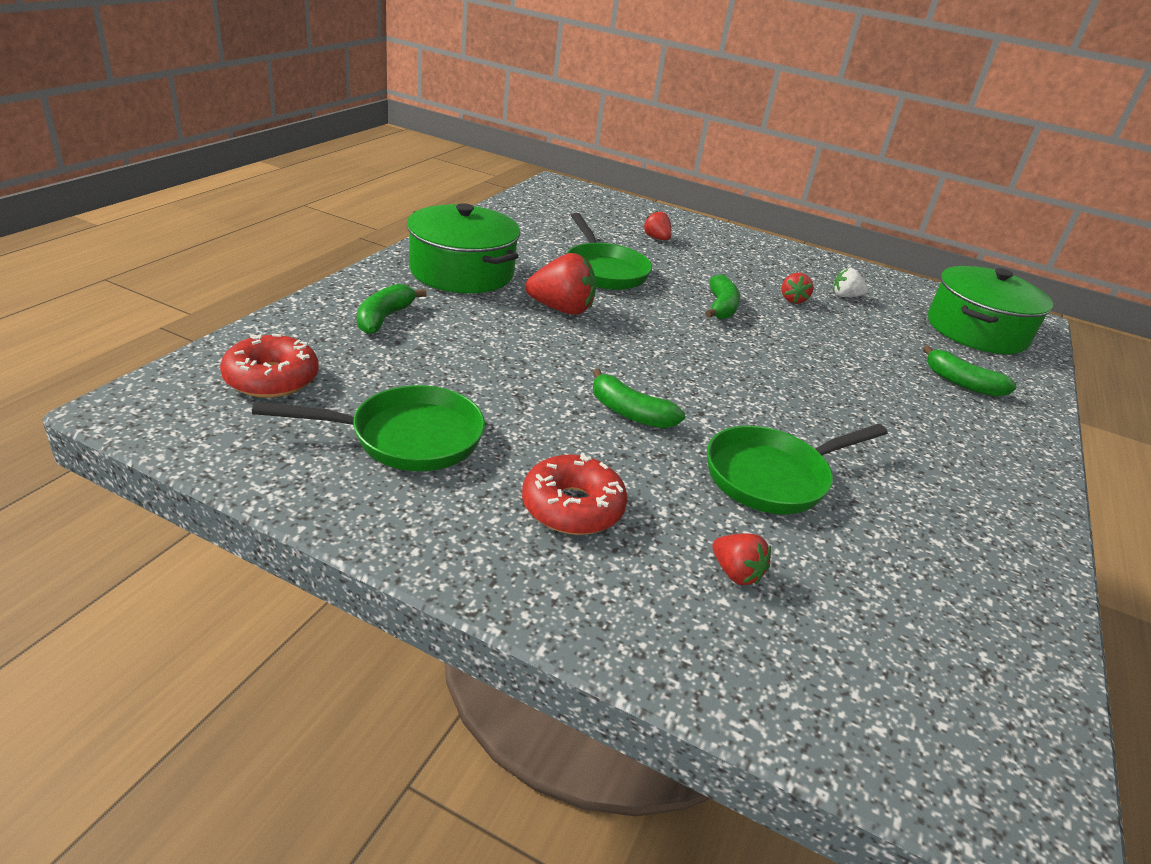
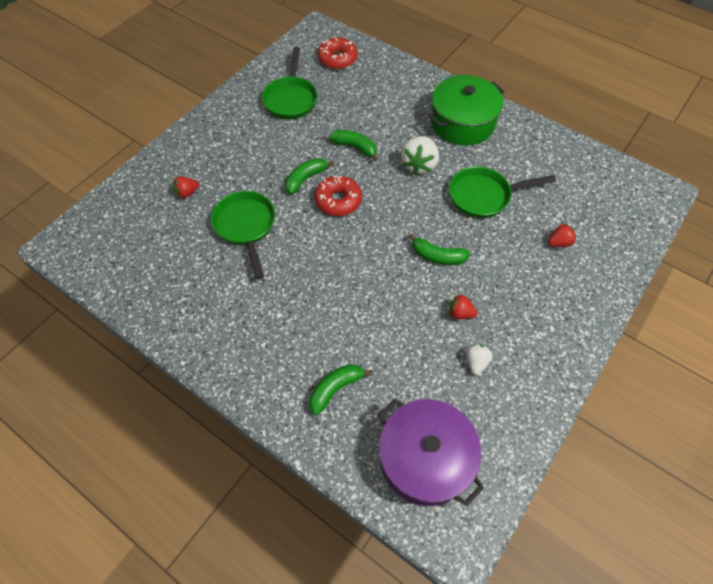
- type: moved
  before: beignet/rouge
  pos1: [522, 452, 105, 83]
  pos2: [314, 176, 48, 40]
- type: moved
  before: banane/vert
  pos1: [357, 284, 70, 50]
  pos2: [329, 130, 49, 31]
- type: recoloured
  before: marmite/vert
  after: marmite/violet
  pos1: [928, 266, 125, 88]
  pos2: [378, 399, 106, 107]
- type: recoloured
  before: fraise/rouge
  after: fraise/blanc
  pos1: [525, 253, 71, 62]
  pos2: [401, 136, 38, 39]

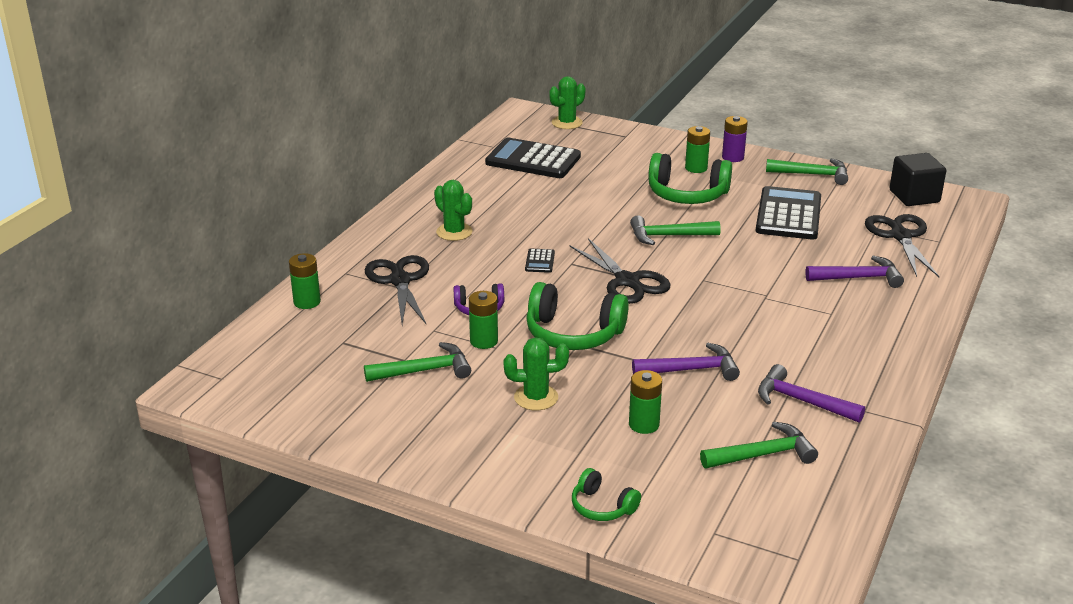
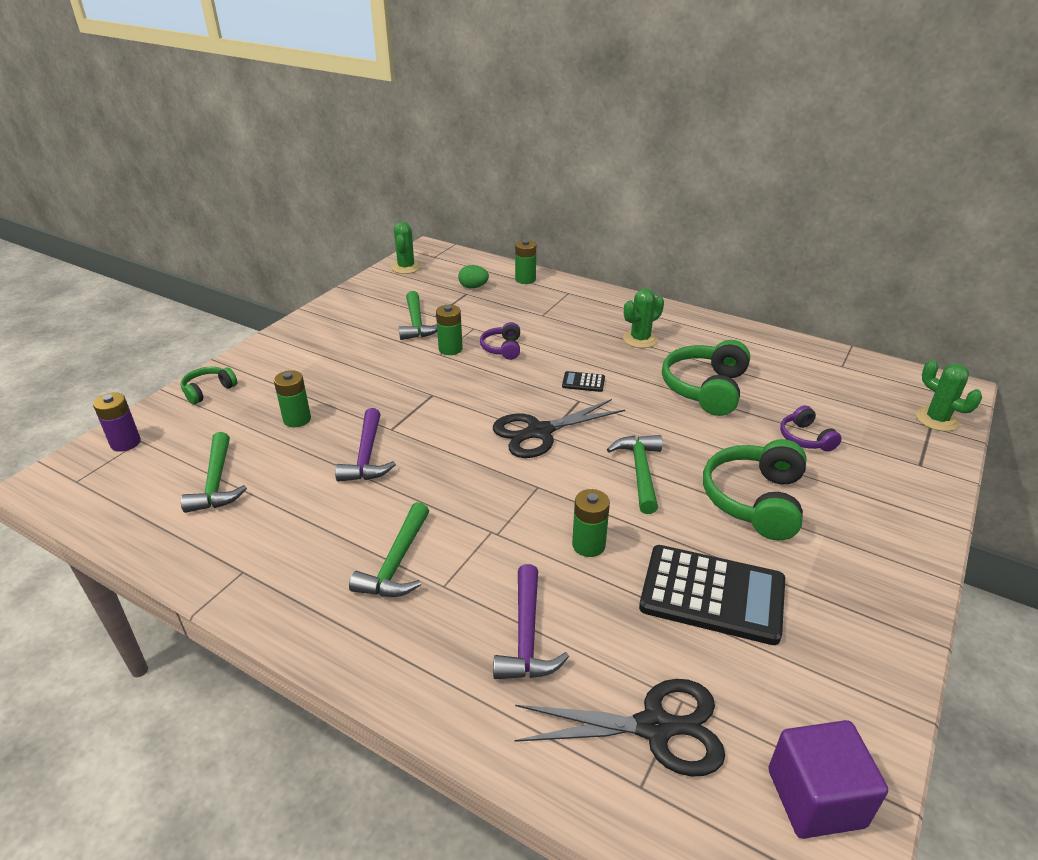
- type: moved
  before: pile/violet
  pos1: [722, 116, 26, 46]
  pos2: [93, 392, 48, 60]
- type: moved
  before: marteau/vert
  pos1: [766, 158, 82, 27]
  pos2: [349, 502, 80, 95]
- type: moved
  before: cactus/vert
  pos1: [503, 337, 66, 74]
  pos2: [391, 222, 30, 52]
- type: added
  after: œuf/vert
  pos2: [458, 265, 31, 23]
- type: moved
  before: pile/vert
  pos1: [685, 126, 25, 47]
  pos2: [572, 489, 38, 68]
- type: moved
  before: casque audio/vert
  pos1: [526, 282, 103, 68]
  pos2: [662, 340, 88, 76]
- type: recoloured
  before: cube/noir
  after: cube/violet
  pos1: [889, 153, 57, 53]
  pos2: [768, 720, 120, 119]
- type: added
  after: casque audio/violet
  pos2: [780, 405, 62, 47]
- type: removed
  before: ciseaux/noir
  pos1: [365, 255, 64, 69]
- type: removed
  before: calculatrice/noir
  pos1: [485, 138, 96, 40]
- type: removed
  before: marteau/violet
  pos1: [758, 364, 107, 59]

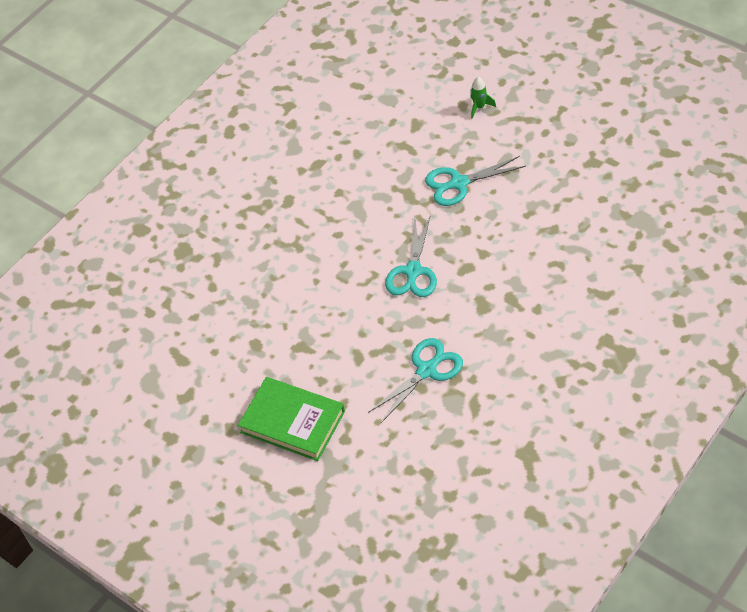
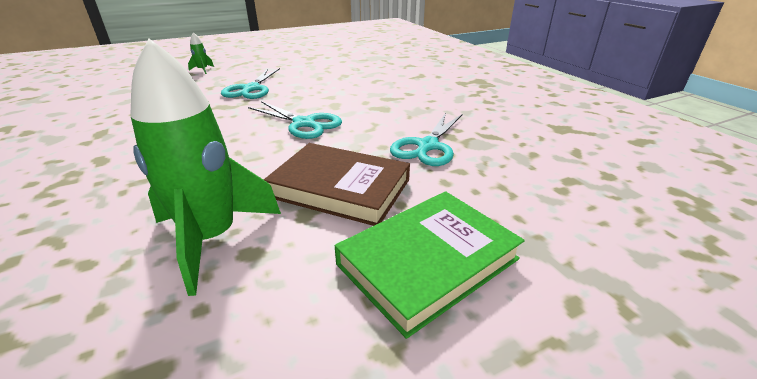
- type: added
  after: fusée/vert
  pos2: [130, 39, 151, 257]
- type: added
  after: livre/marron
  pos2: [264, 143, 146, 83]
- type: turned
  before: ciseaux/turquoise
  pos1: [368, 338, 95, 85]
  pos2: [390, 113, 72, 53]
  turn: -135

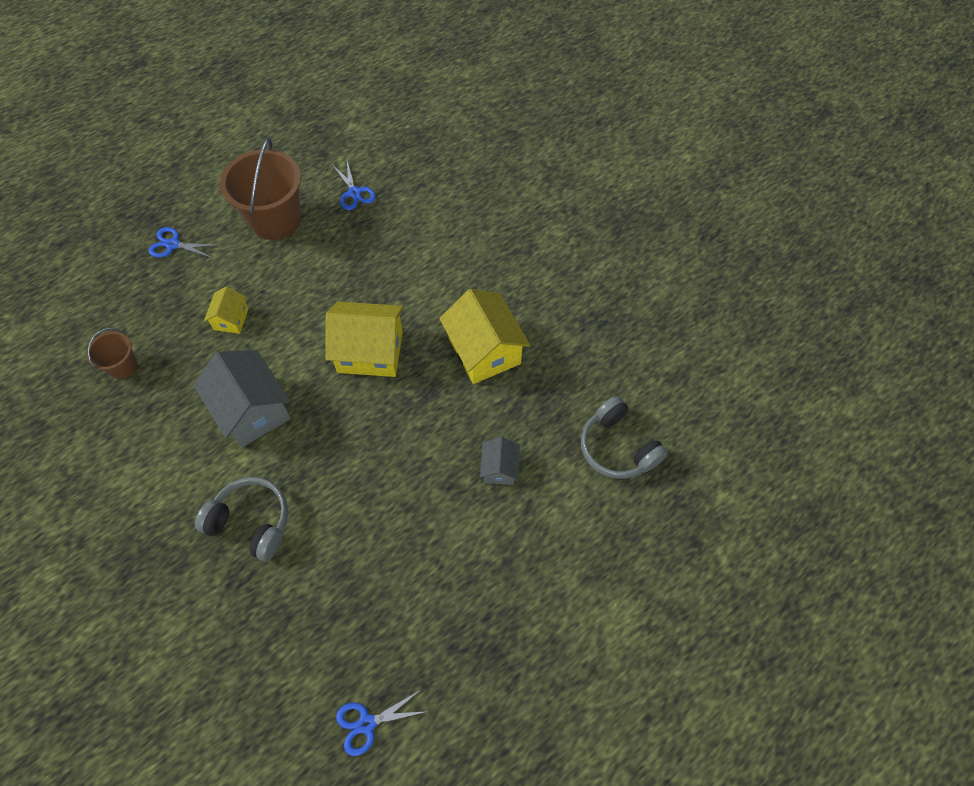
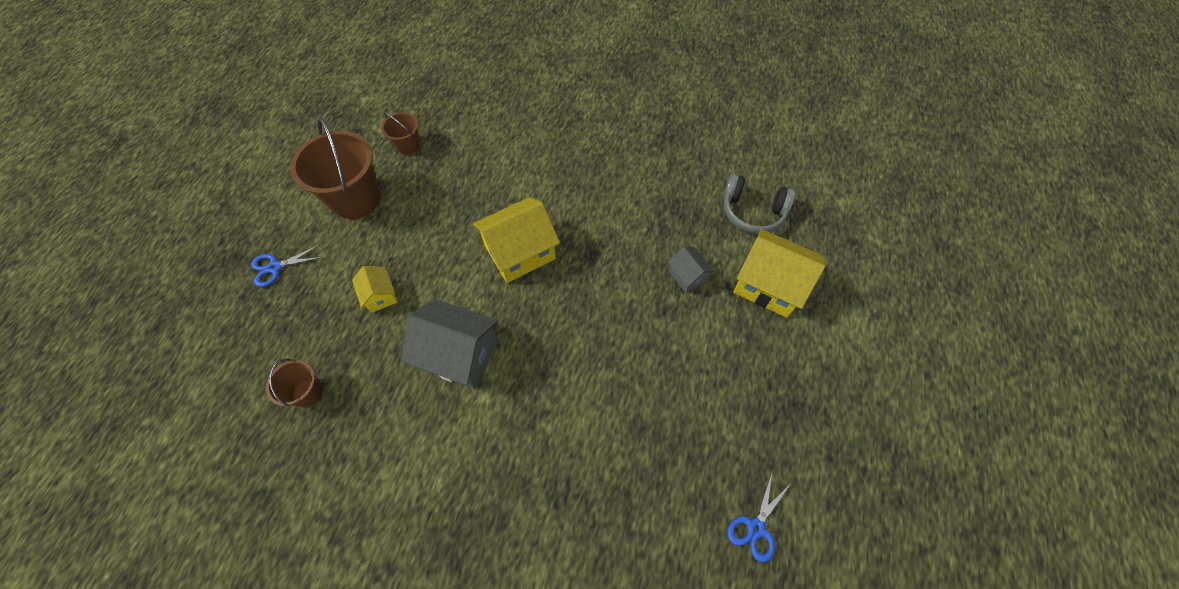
- type: replaced
  before: ciseaux/bleu
  after: seau/marron
  pos1: [333, 161, 43, 49]
  pos2: [381, 112, 39, 43]
- type: moved
  before: maison/jaune
  pos1: [439, 289, 91, 95]
  pos2: [733, 229, 92, 89]
- type: removed
  before: casque audio/gris
  pos1: [195, 477, 93, 84]

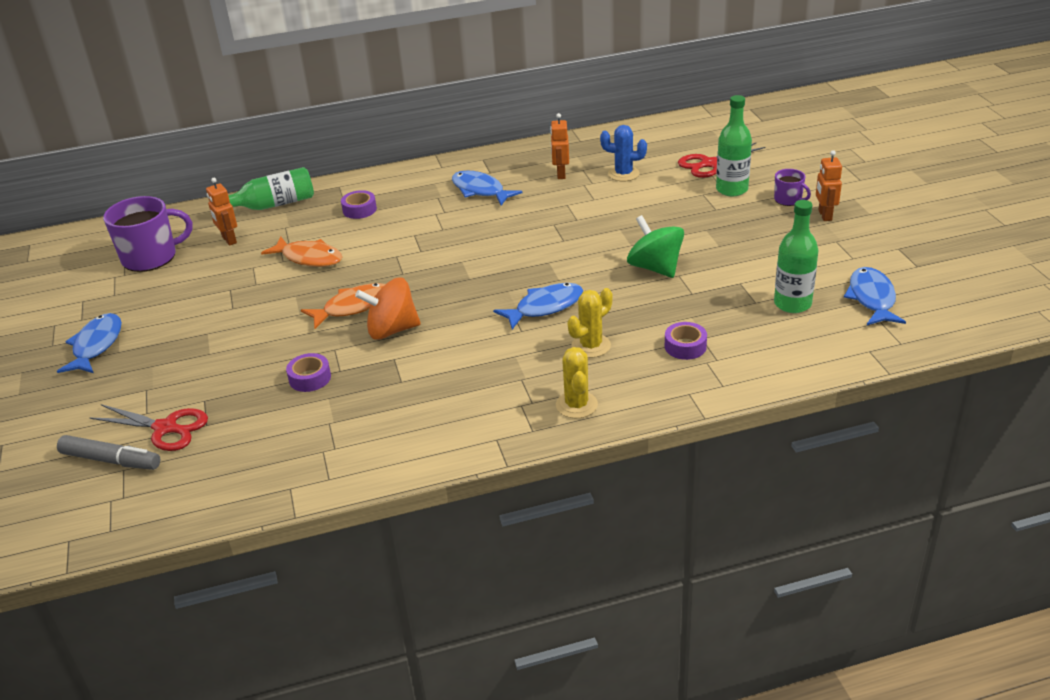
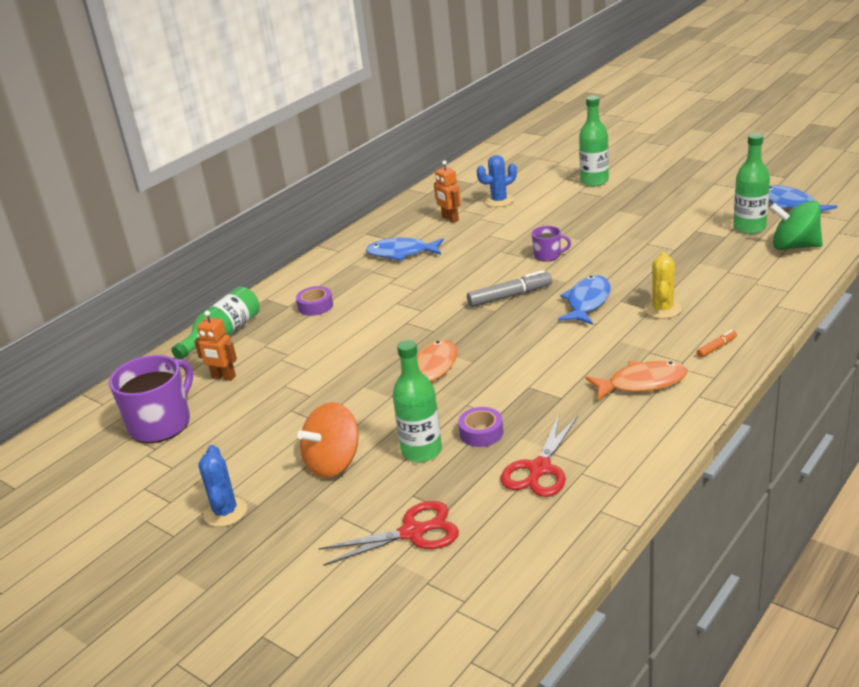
- type: replaced
  before: poisson/bleu
  after: cactus/bleu
  pos1: [57, 313, 65, 60]
  pos2: [198, 445, 49, 82]
- type: moved
  before: toupie/orange
  pos1: [355, 277, 66, 63]
  pos2: [297, 402, 62, 76]
- type: added
  after: bouteille/vert
  pos2: [392, 340, 50, 122]
- type: moved
  before: feutre/gris
  pos1: [57, 435, 103, 35]
  pos2: [467, 270, 85, 37]
- type: moved
  before: ciseaux/rouge
  pos1: [678, 143, 88, 35]
  pos2: [501, 415, 77, 82]
- type: moved
  before: tasse/violet
  pos1: [774, 169, 37, 37]
  pos2: [532, 226, 39, 36]
- type: moved
  before: poisson/orange
  pos1: [261, 236, 81, 31]
  pos2: [586, 361, 102, 39]
- type: replaced
  before: cactus/jaune
  after: feutre/orange
  pos1: [556, 347, 42, 71]
  pos2: [697, 330, 40, 28]
- type: moved
  before: toupie/vert
  pos1: [627, 215, 57, 63]
  pos2: [770, 201, 53, 49]
- type: removed
  before: ruban adhésif/violet
  pos1: [665, 322, 42, 38]
- type: removed
  before: robot/orange
  pos1: [816, 150, 26, 71]

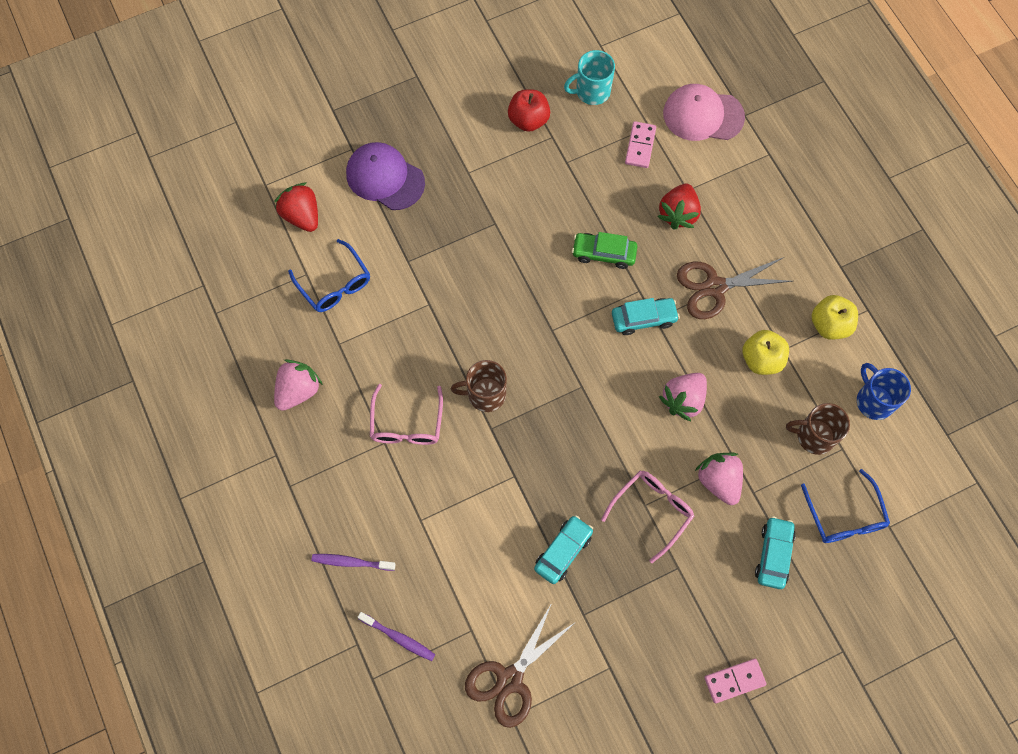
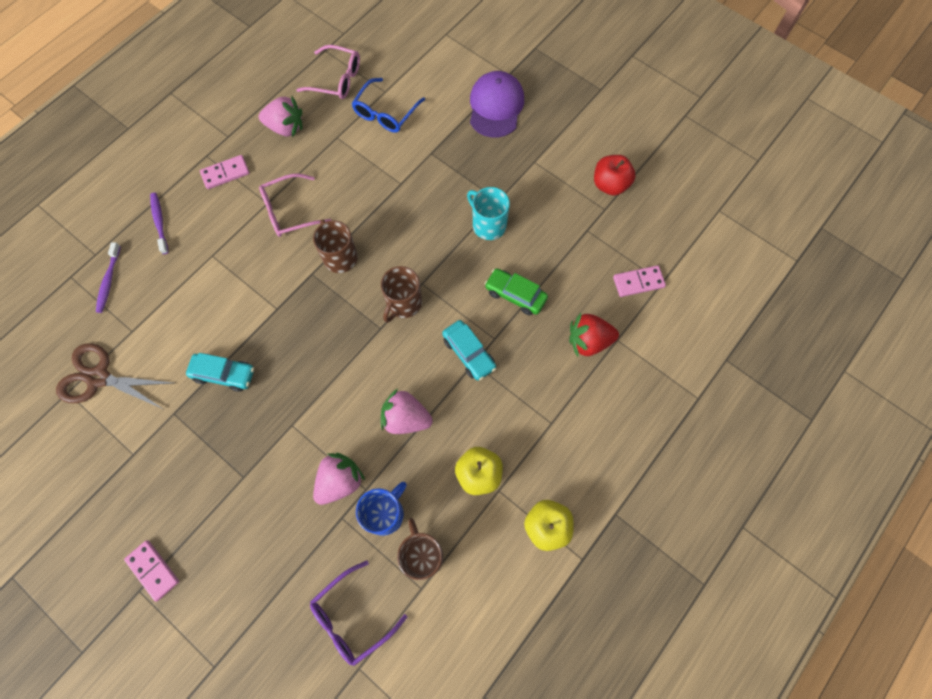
- type: added
  after: domino/rose
  pos2: [200, 155, 50, 34]
- type: moved
  before: lunettes/rose
  pos1: [601, 471, 93, 92]
  pos2: [296, 45, 64, 54]
- type: recoloured
  before: lunettes/bleu
  after: lunettes/violet
  pos1: [801, 469, 89, 74]
  pos2: [310, 561, 97, 105]
- type: moved
  before: tasse/bleu
  pos1: [857, 363, 54, 57]
  pos2: [356, 482, 50, 54]
- type: added
  after: tasse/marron
  pos2: [381, 266, 41, 57]
- type: moved
  before: tasse/turquoise
  pos1: [564, 50, 51, 55]
  pos2: [467, 187, 43, 53]
- type: turned
  before: voiture/vert
  pos1: [572, 232, 66, 37]
  pos2: [485, 268, 63, 47]
  turn: -45
- type: removed
  before: fraise/rouge
  pos1: [274, 183, 44, 49]
- type: removed
  before: casquette/rose
  pos1: [663, 84, 82, 57]
- type: removed
  before: ciseaux/marron
  pos1: [677, 257, 116, 62]
- type: removed
  before: voiture/turquoise
  pos1: [755, 516, 41, 73]

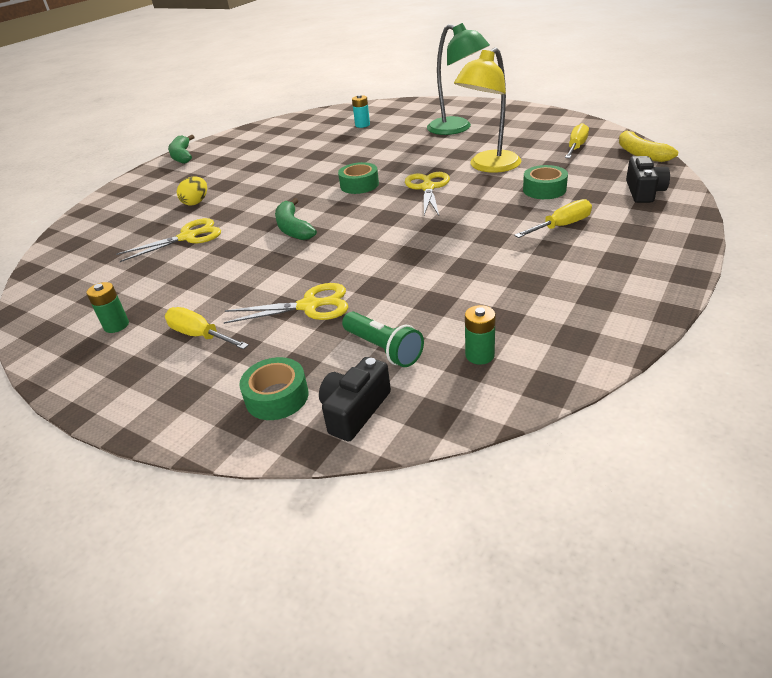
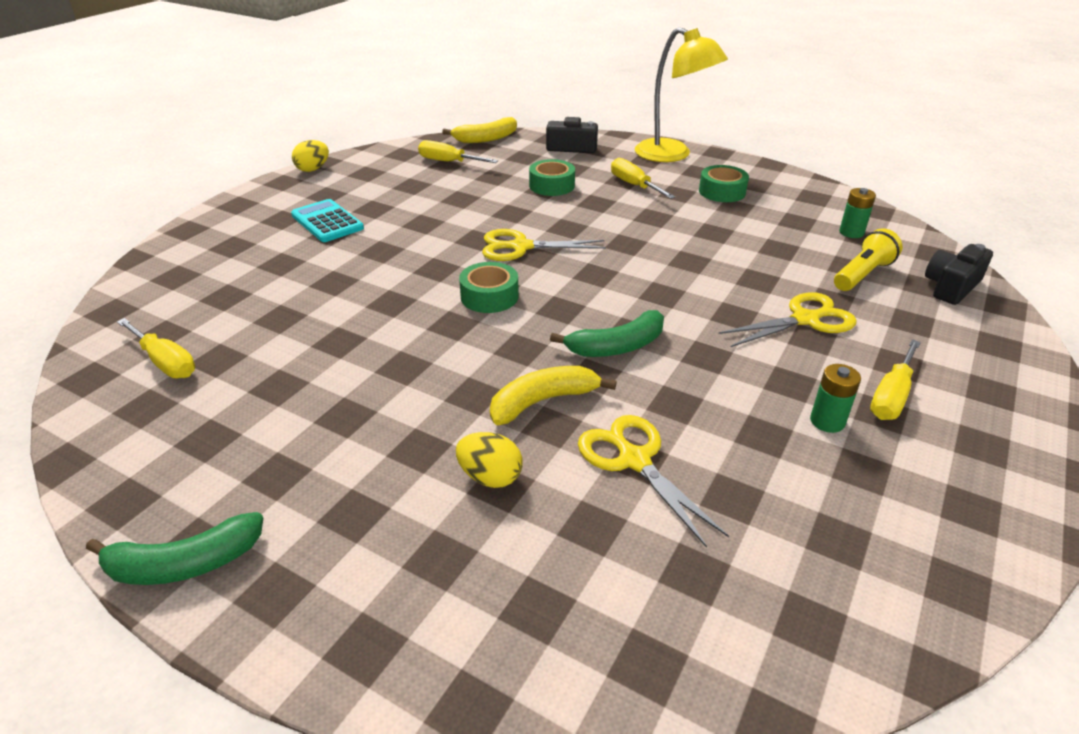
- type: added
  after: tournevis/jaune
  pos2: [117, 318, 78, 60]
- type: replaced
  before: lampe/vert
  after: calculatrice/turquoise
  pos1: [427, 23, 63, 112]
  pos2: [291, 199, 73, 43]
- type: added
  after: œuf/jaune
  pos2: [292, 140, 37, 32]
- type: added
  after: banane/jaune
  pos2: [490, 366, 127, 59]
- type: moved
  before: lampe/jaune
  pos1: [454, 47, 67, 126]
  pos2: [635, 27, 93, 135]
- type: moved
  before: ruban adhésif/vert
  pos1: [239, 357, 70, 63]
  pos2: [699, 165, 50, 37]
- type: turned
  before: ciseaux/jaune
  pos1: [224, 283, 124, 41]
  pos2: [718, 292, 139, 55]
  turn: 75
- type: moved
  before: pile/vert
  pos1: [86, 282, 43, 51]
  pos2: [810, 364, 51, 69]
- type: recoloured
  before: lampe de poche/vert
  after: lampe de poche/jaune
  pos1: [342, 312, 82, 55]
  pos2: [834, 228, 69, 63]
- type: turned
  before: appareil photo/noir
  pos1: [319, 357, 72, 84]
  pos2: [925, 244, 68, 61]
  turn: 105
- type: removed
  before: pile/turquoise
  pos1: [352, 95, 18, 33]

